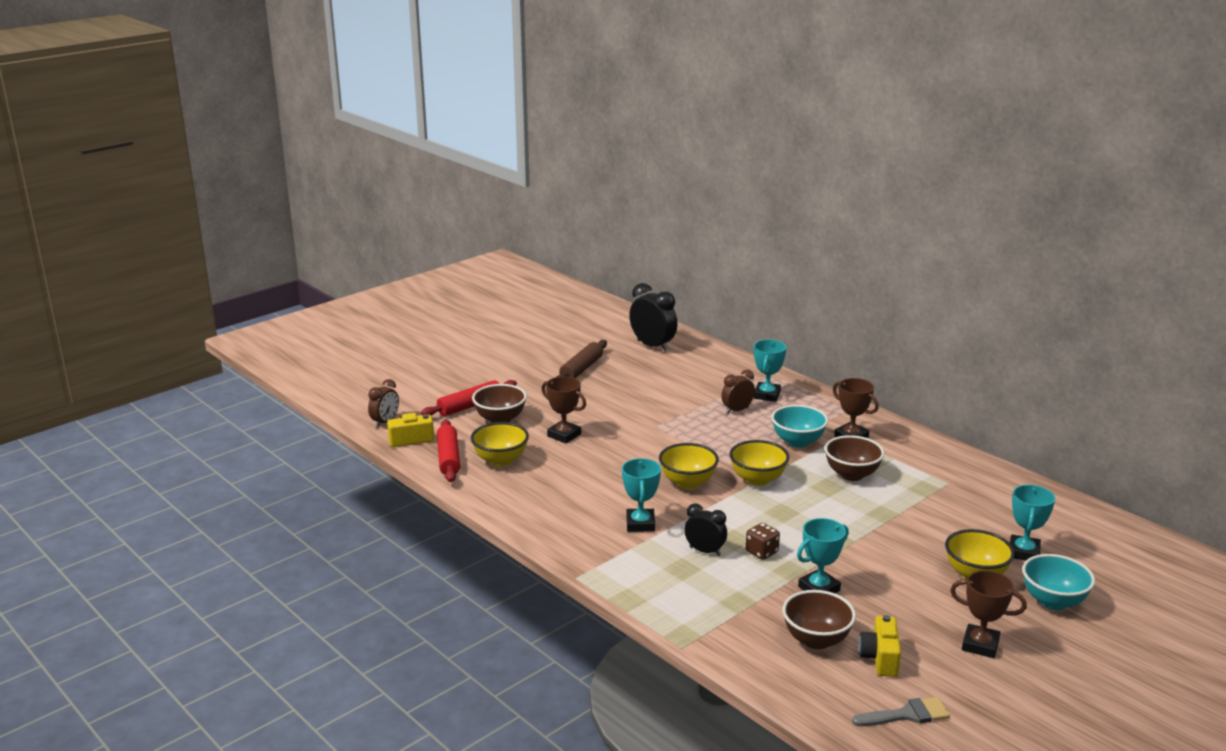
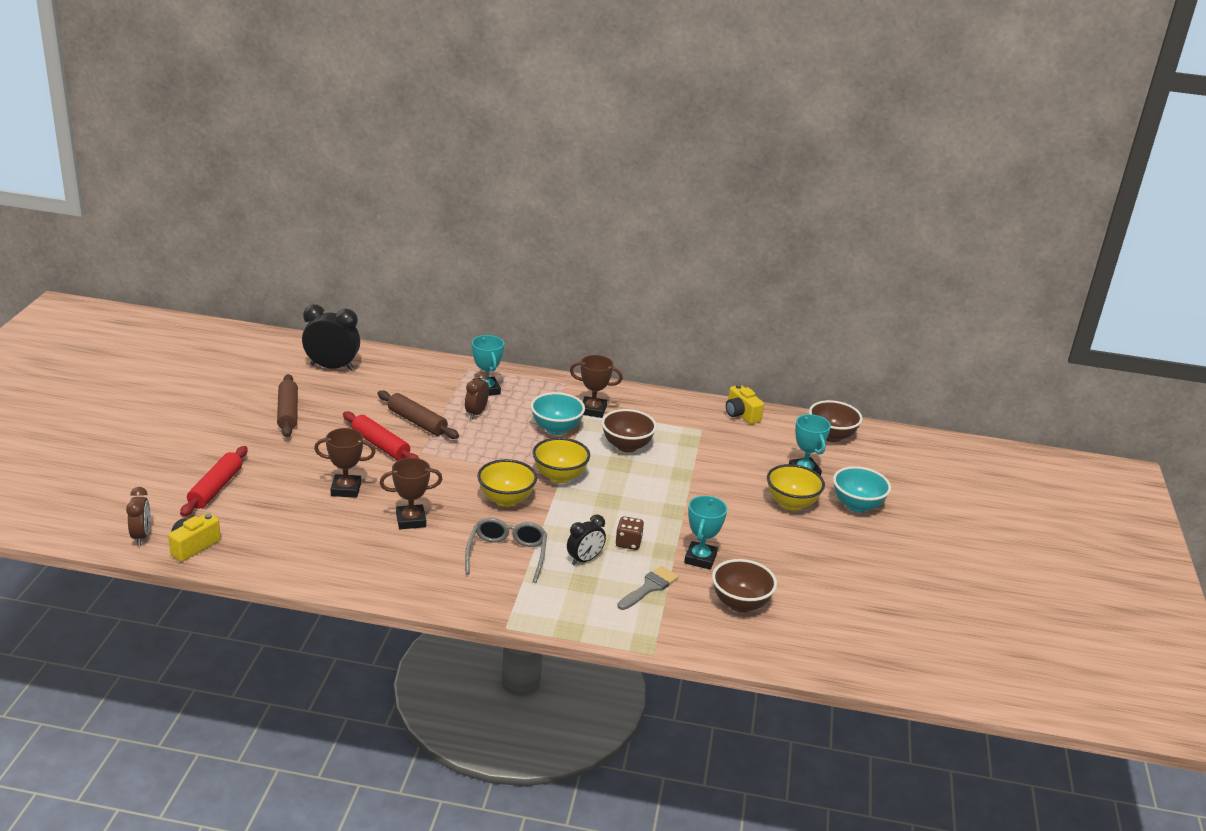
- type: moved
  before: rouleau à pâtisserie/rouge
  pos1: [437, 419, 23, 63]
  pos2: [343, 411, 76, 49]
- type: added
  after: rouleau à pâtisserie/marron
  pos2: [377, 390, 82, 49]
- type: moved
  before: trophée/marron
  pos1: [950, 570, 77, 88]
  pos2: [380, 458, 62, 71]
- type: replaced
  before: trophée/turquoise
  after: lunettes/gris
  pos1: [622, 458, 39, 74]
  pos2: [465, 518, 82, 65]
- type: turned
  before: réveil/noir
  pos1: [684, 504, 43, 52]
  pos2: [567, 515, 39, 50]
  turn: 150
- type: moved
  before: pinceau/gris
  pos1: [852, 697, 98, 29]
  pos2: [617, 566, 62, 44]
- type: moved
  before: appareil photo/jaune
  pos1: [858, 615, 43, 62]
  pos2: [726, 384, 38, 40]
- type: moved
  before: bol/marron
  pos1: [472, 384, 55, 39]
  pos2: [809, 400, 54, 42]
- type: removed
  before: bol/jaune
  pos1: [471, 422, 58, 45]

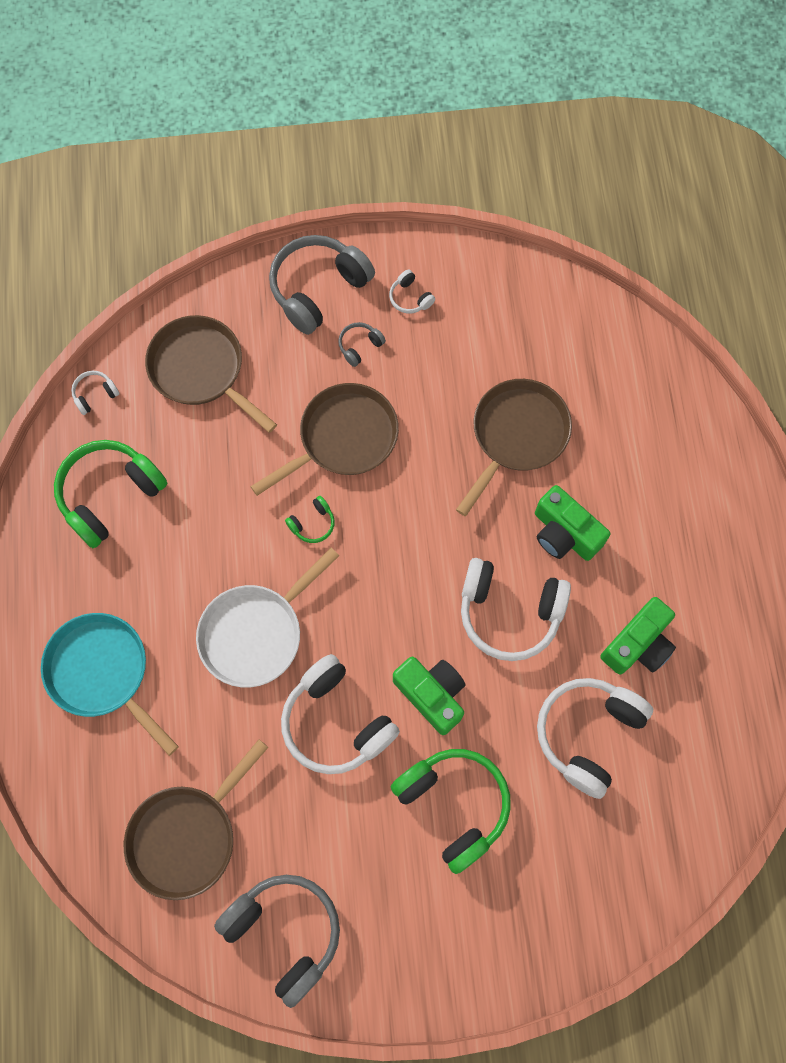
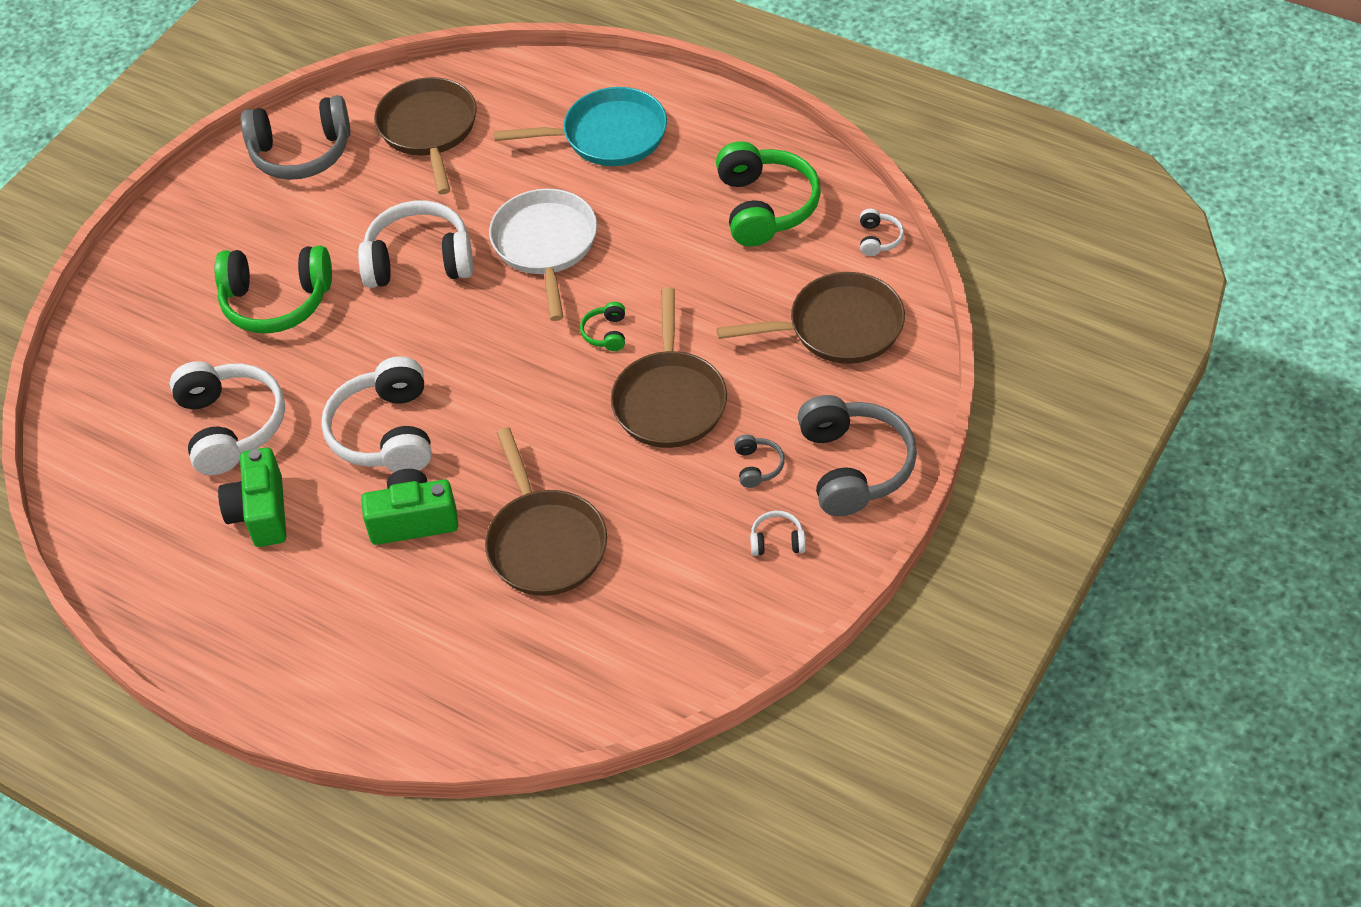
- type: turned
  before: casque audio/blanc
  pos1: [461, 558, 110, 103]
  pos2: [321, 356, 111, 116]
  turn: -60
- type: removed
  before: appareil photo/vert
  pos1: [393, 657, 73, 78]

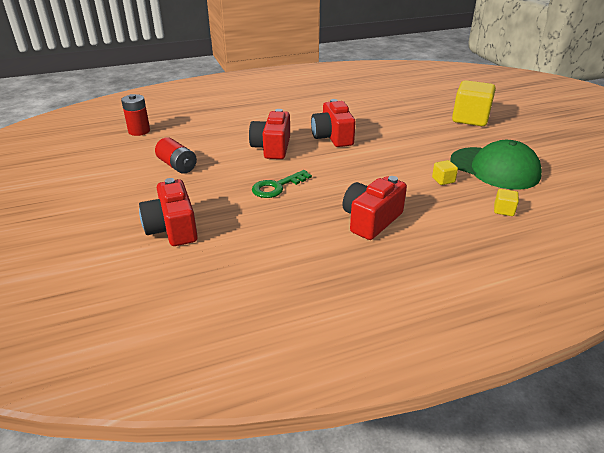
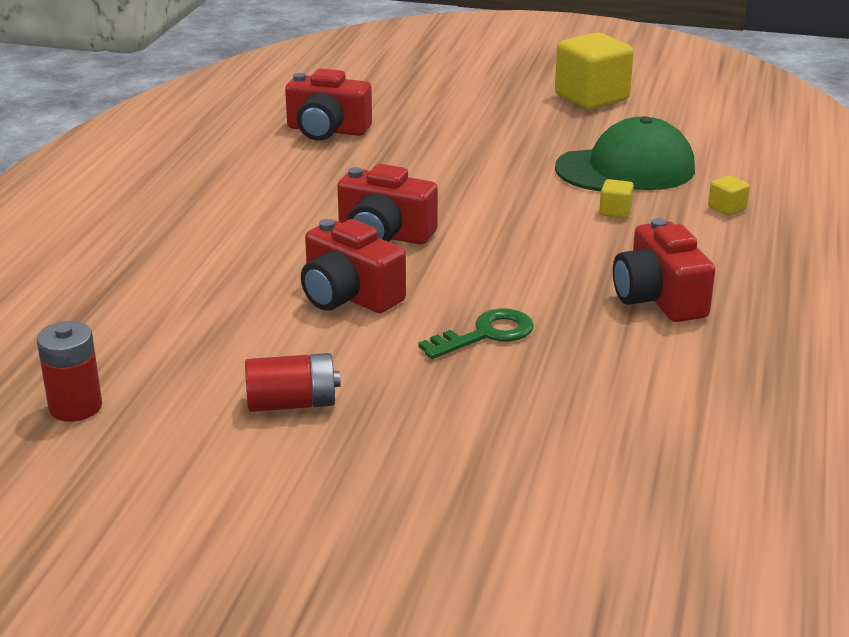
- type: moved
  before: appareil photo/rouge
  pos1: [139, 178, 59, 68]
  pos2: [285, 69, 87, 72]
- type: turned
  before: clé/vert
  pos1: [252, 170, 60, 28]
  pos2: [418, 308, 116, 51]
  turn: -120
- type: moved
  before: cube/jaune
  pos1: [452, 80, 44, 46]
  pos2: [555, 33, 79, 76]

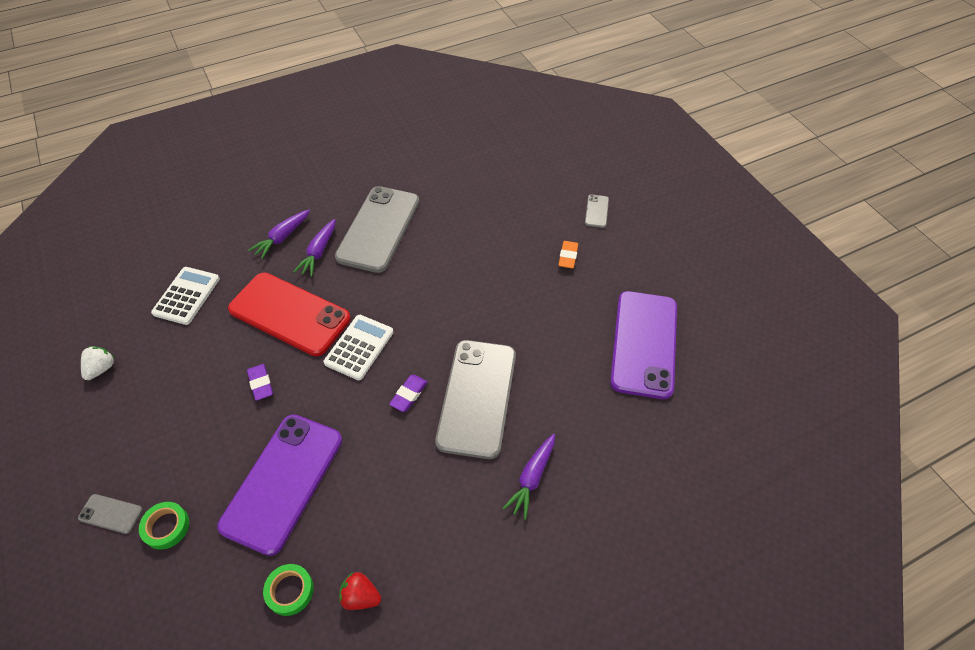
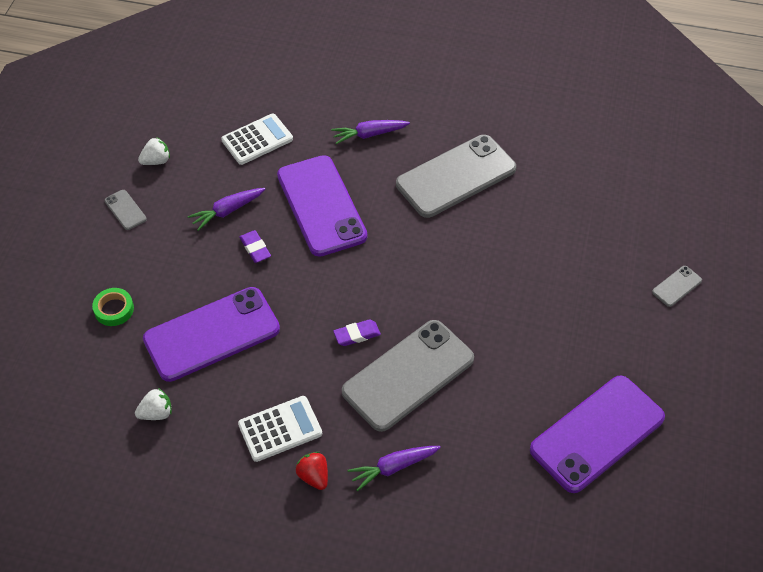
- type: moved
  before: téléphone/gris
  pos1: [78, 494, 64, 40]
  pos2: [105, 190, 42, 40]
- type: replaced
  before: ruban adhésif/vert
  after: fraise/blanc
  pos1: [263, 564, 51, 52]
  pos2: [135, 388, 37, 32]
- type: moved
  before: carotte/violet
  pos1: [293, 219, 42, 58]
  pos2: [188, 188, 77, 43]
- type: moved
  before: calculatrice/blanc
  pos1: [324, 315, 70, 65]
  pos2: [238, 396, 84, 66]
- type: turned
  before: gomme/violet
  pos1: [247, 364, 26, 37]
  pos2: [239, 230, 32, 33]
  turn: -45
- type: recoloured
  before: téléphone/rouge
  after: téléphone/violet
  pos1: [228, 273, 123, 83]
  pos2: [277, 155, 90, 102]
- type: moved
  before: fraise/rouge
  pos1: [339, 572, 42, 38]
  pos2: [296, 452, 32, 38]
- type: removed
  before: gomme/orange
  pos1: [558, 241, 20, 28]

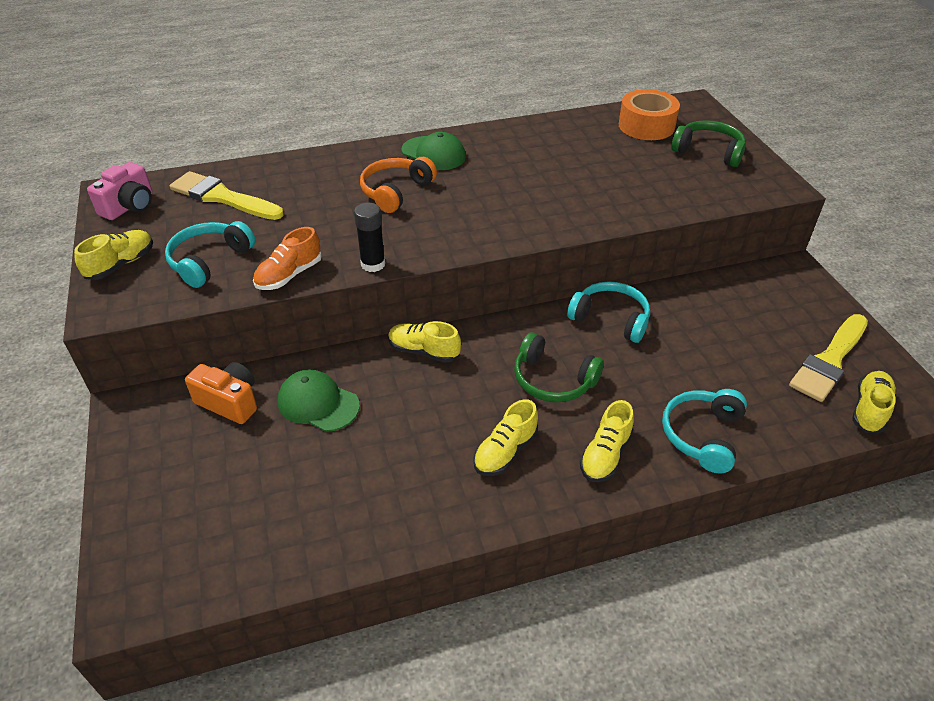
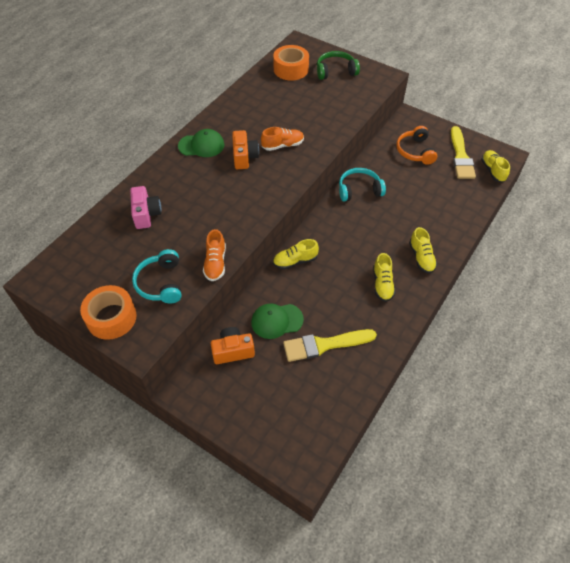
- type: replaced
  before: chaussure/jaune
  after: ruban adhésif/orange
  pos1: [74, 230, 79, 50]
  pos2: [80, 285, 56, 55]
- type: moved
  before: appareil photo/rose
  pos1: [87, 162, 66, 58]
  pos2: [130, 186, 31, 43]
- type: added
  after: appareil photo/orange
  pos2: [232, 130, 27, 39]
- type: added
  after: chaussure/orange
  pos2: [261, 127, 43, 24]
- type: moved
  before: pinceau/jaune
  pos1: [170, 171, 114, 49]
  pos2: [283, 329, 94, 33]
- type: moved
  before: casque audio/orange
  pos1: [360, 157, 77, 56]
  pos2: [396, 126, 41, 39]
- type: removed
  before: bâton de colle/noir
  pos1: [354, 203, 31, 69]
- type: removed
  before: casque audio/vert
  pos1: [514, 332, 90, 70]
- type: removed
  before: casque audio/turquoise
  pos1: [662, 389, 85, 85]

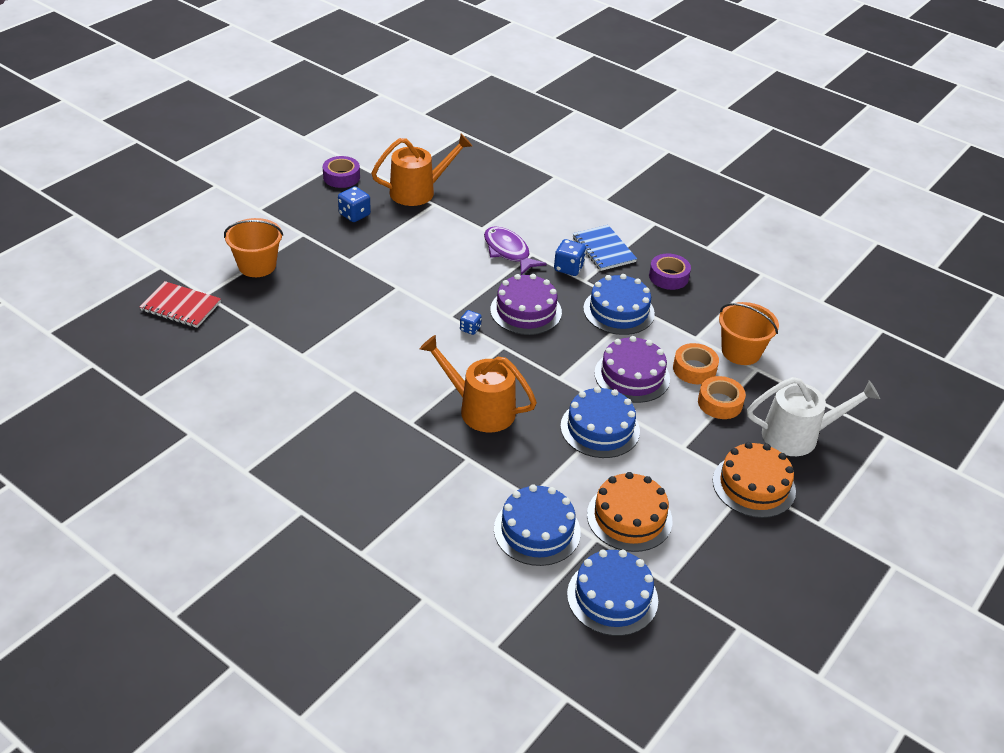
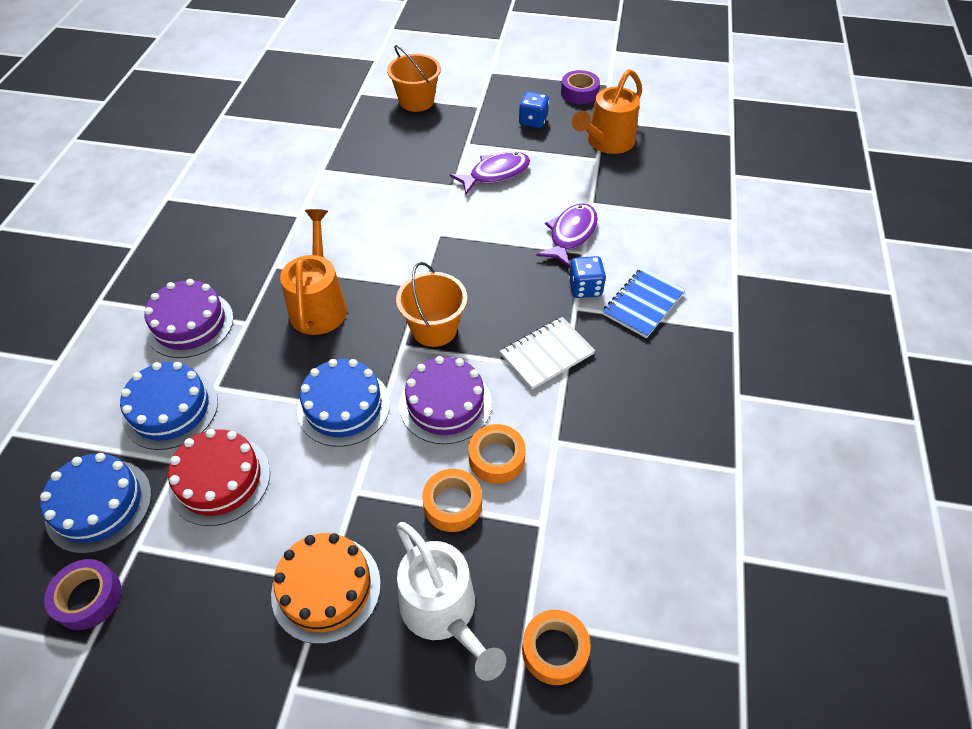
- type: moved
  before: ruban adhésif/violet
  pos1: [649, 253, 42, 37]
  pos2: [44, 559, 77, 71]
- type: moved
  before: gâteau/violet
  pos1: [490, 274, 72, 61]
  pos2: [144, 279, 90, 79]
- type: recoloured
  before: gâteau/orange
  after: gâteau/rouge
  pos1: [587, 472, 85, 80]
  pos2: [168, 429, 102, 97]
- type: moved
  before: seau/orange
  pos1: [719, 302, 60, 63]
  pos2: [396, 262, 71, 85]
- type: added
  after: poisson/violet
  pos2: [450, 152, 80, 43]
- type: replaced
  before: gâteau/bleu
  after: carnet/blanc
  pos1: [583, 274, 72, 61]
  pos2: [500, 317, 95, 73]
- type: added
  after: ruban adhésif/orange
  pos2: [522, 610, 69, 75]
- type: turned
  before: arrosoir/orange
  pos1: [371, 134, 101, 72]
  pos2: [572, 69, 70, 85]
  turn: 90
- type: removed
  before: carnet/rouge
  pos1: [139, 281, 82, 47]
- type: removed
  before: dé/bleu
  pos1: [460, 310, 22, 25]

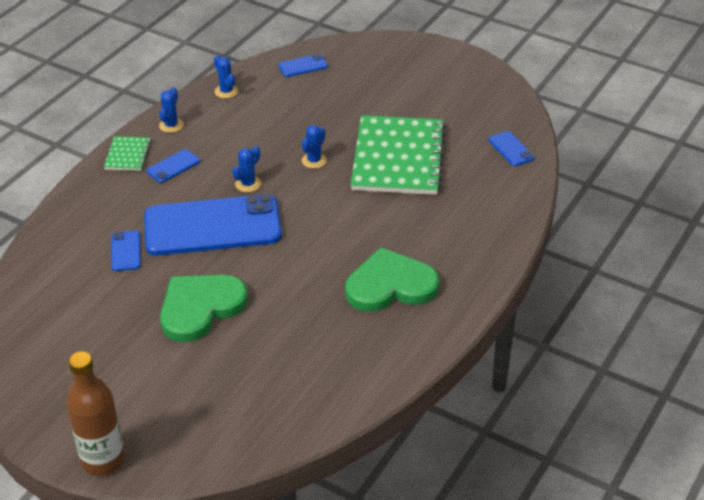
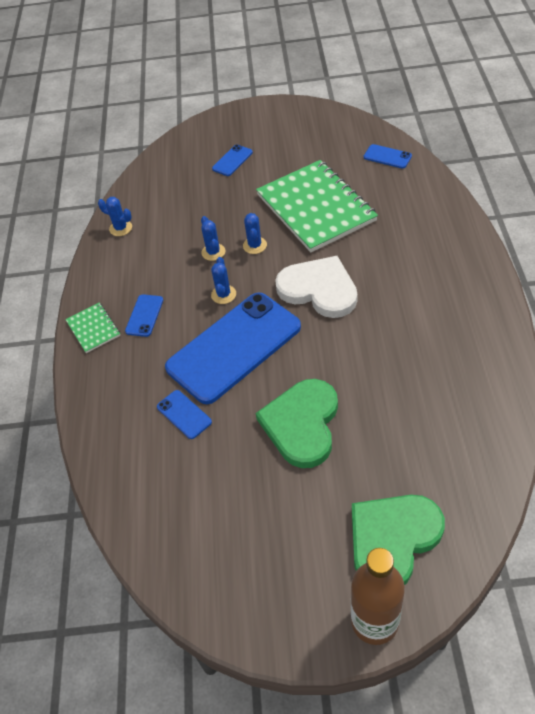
- type: moved
  before: cactus/bleu
  pos1: [159, 87, 25, 46]
  pos2: [201, 216, 25, 45]
- type: moved
  before: téléphone/bleu
  pos1: [278, 54, 50, 23]
  pos2: [212, 144, 41, 32]
- type: added
  after: cœur/blanc
  pos2: [275, 256, 83, 62]
- type: moved
  before: cœur/vert
  pos1: [345, 247, 94, 65]
  pos2: [352, 495, 93, 90]

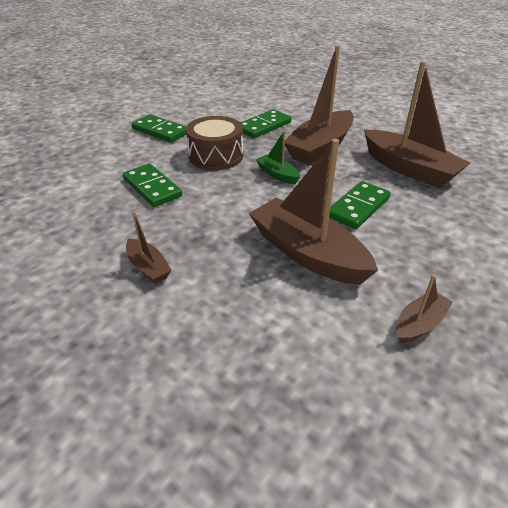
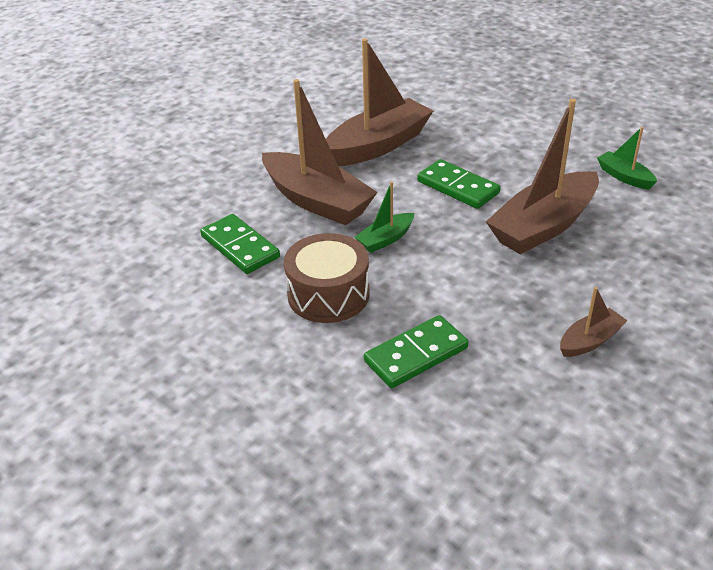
- type: recoloured
  before: bateau/marron
  after: bateau/vert
  pos1: [396, 274, 57, 70]
  pos2: [597, 127, 60, 62]
- type: removed
  before: domino/vert
  pos1: [131, 114, 55, 29]

